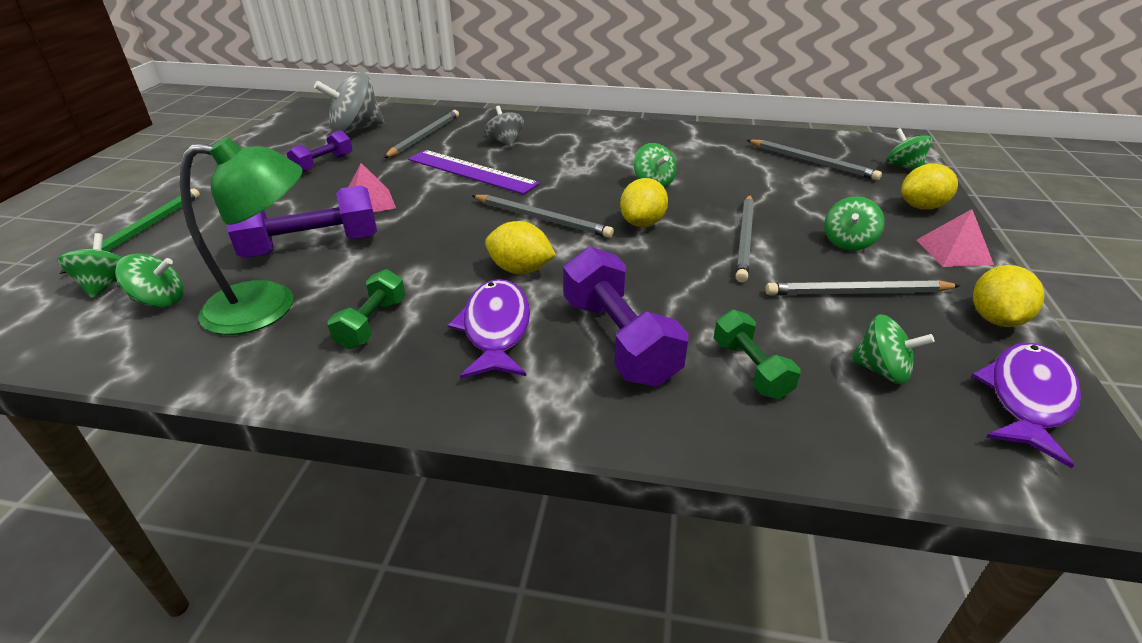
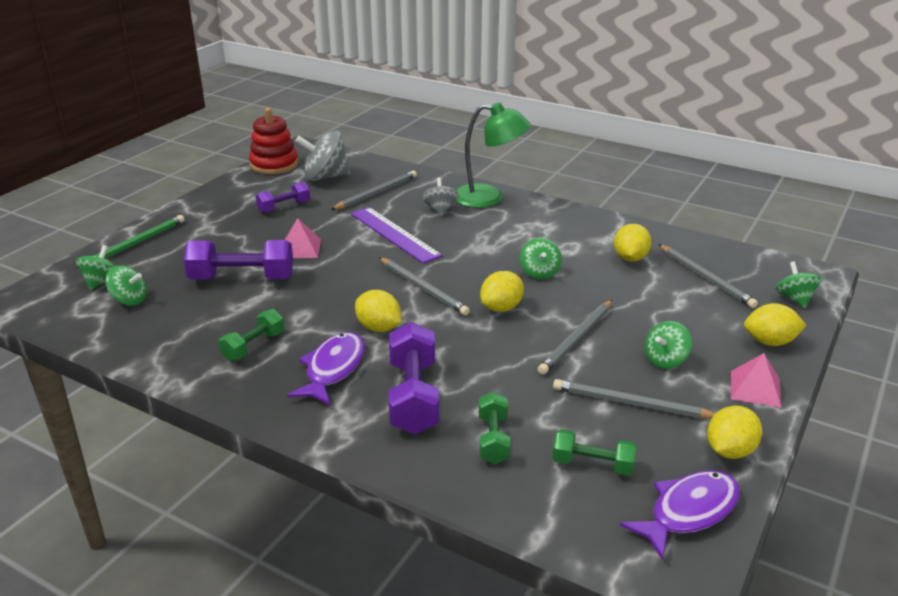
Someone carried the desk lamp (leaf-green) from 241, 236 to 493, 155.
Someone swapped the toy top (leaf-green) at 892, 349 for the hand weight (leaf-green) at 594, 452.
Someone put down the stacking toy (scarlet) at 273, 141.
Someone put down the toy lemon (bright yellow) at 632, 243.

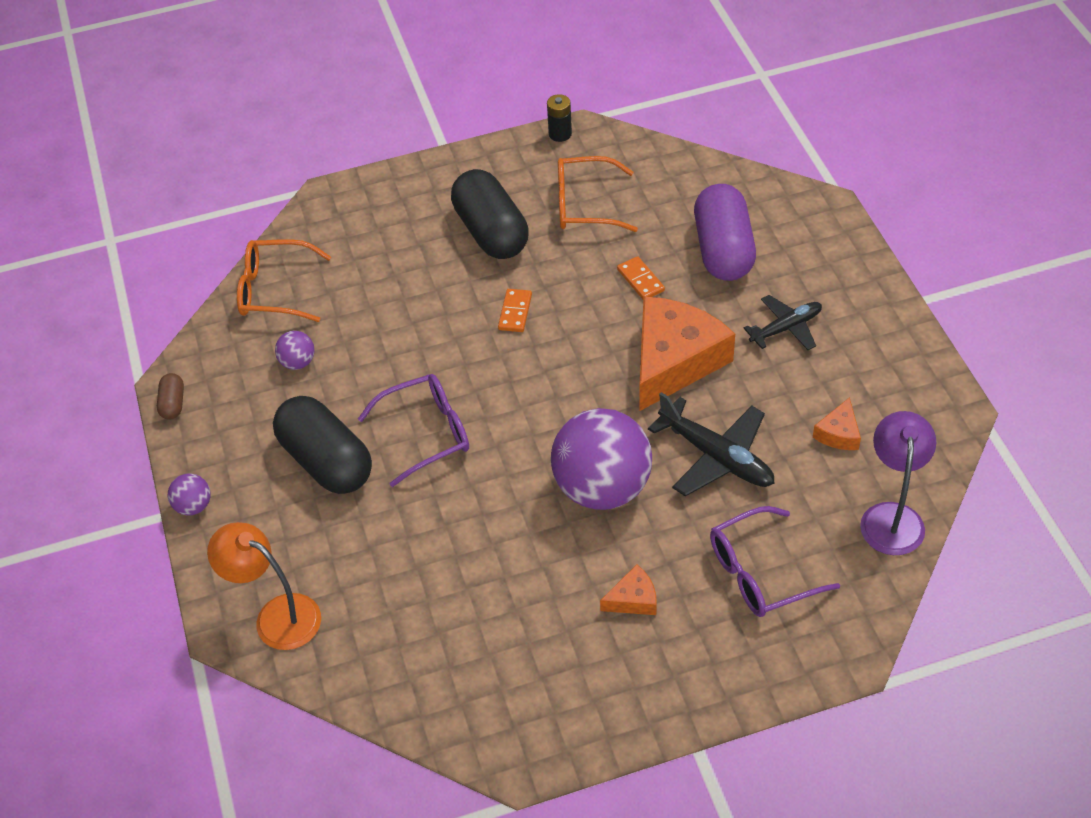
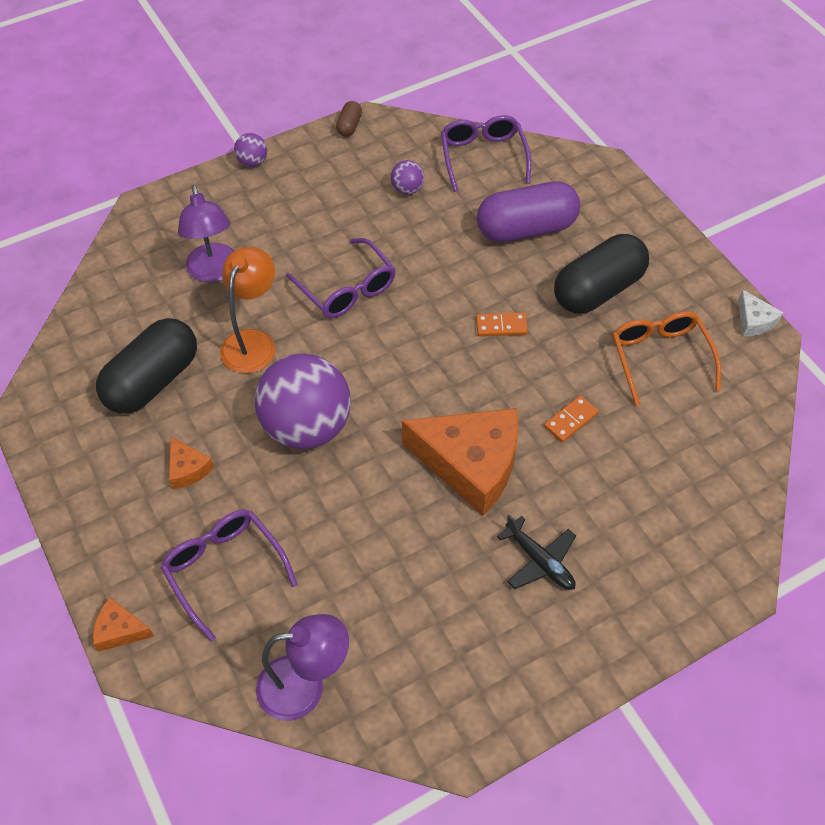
Someone swapped the battery (black) at 559, 118 for the piece of cheese (white) at 760, 312.
Someone carried the pill (royal purple) from 725, 232 to 528, 211.
Someone repainted the glasses (bright orange) at 284, 280, which became the glasses (royal purple) at 486, 153.
Someone rotated the pill (dark brown) at 170, 396 by 60 degrees counterclockwise.
Someone took away the aeroplane (black) at 711, 444.
Someone carried the pill (black) from 322, 445 to 146, 366.
Someone carried the piece of cheese (bright orange) from 837, 423 to 123, 624.
Someone carried the desk lamp (bright orange) from 264, 586 to 247, 310.
Someone put down the desk lamp (royal purple) at 206, 234.

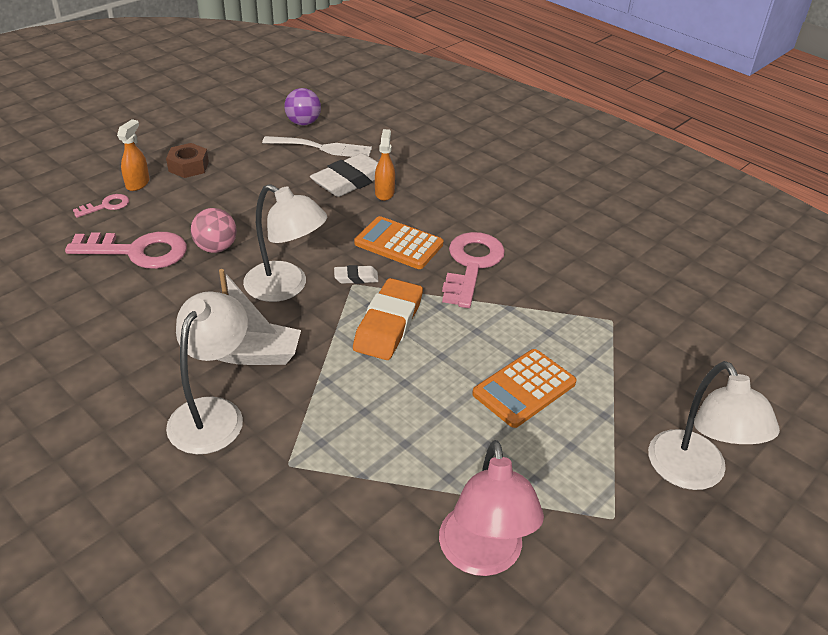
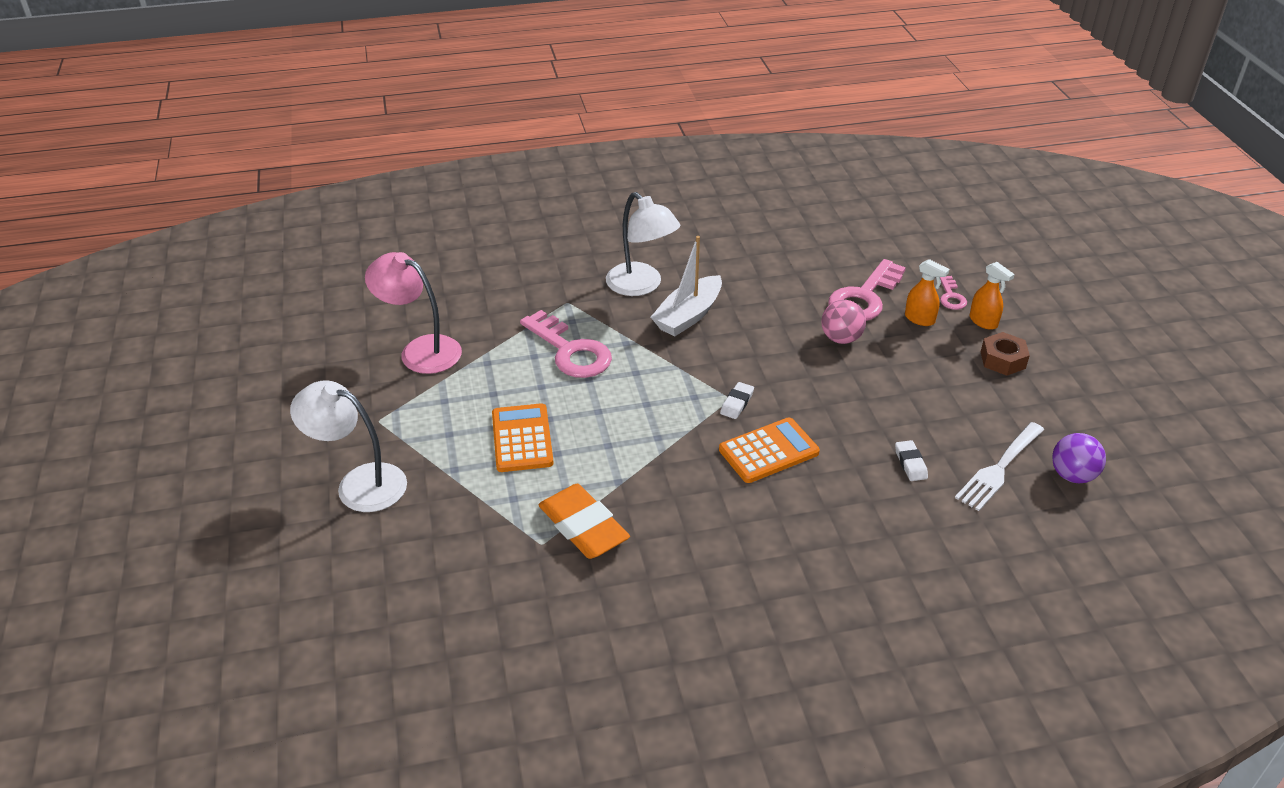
Someone carried the spray bottle (bright orange) from 385, 165 to 927, 292.
Someone scaled the gum eraser (white) at 344, 175 by 0.48.
Someone took away the desk lamp (white) at 285, 243.
Someone carried the door key (pink) from 473, 270 to 566, 344.
Someone carried the gum eraser (bright orange) from 388, 319 to 584, 521.

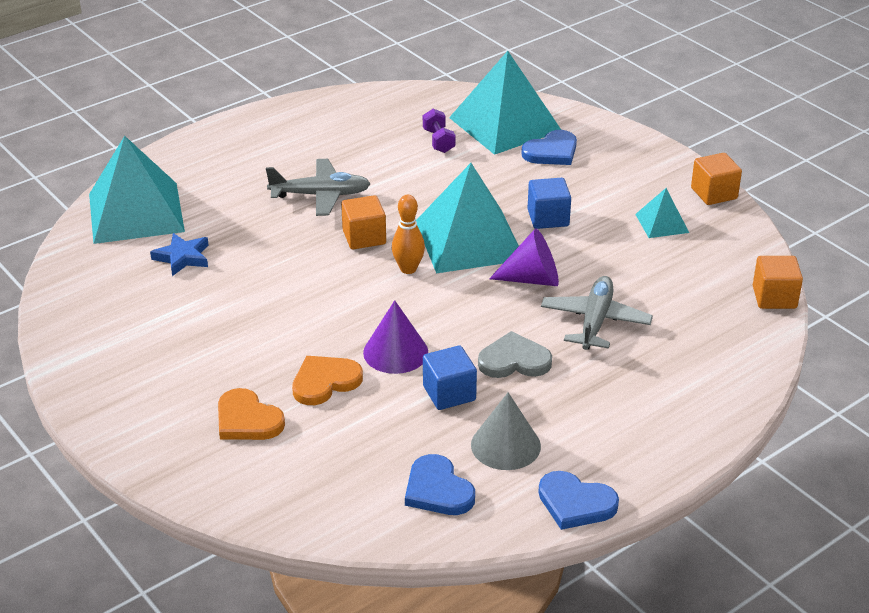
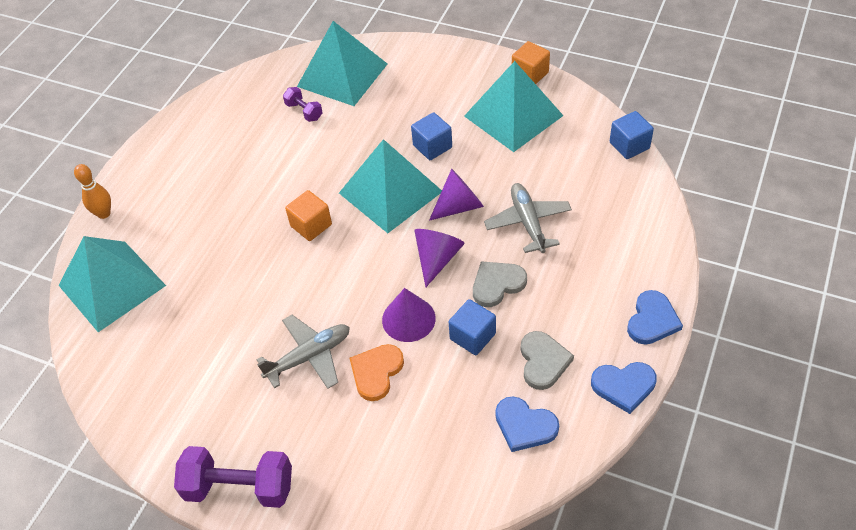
Someone carried the heart (blue) from 549, 147 to 655, 317.
Someone carried the aeroplane (ash-grey) from 318, 187 to 303, 352.
Someone scaled the pyramid shape (teal) at 662, 213 by 2.11.
Someone carried the skittle (bright orange) from 408, 234 to 92, 191.
Someone took away the five-pointed star (blue) at 179, 254.
Someone repainted the solid cube (bright orange) at 778, 282, which became the solid cube (blue) at 632, 135.
Someone took away the heart (bright orange) at 251, 414.
Someone swapped the solid cone (ash-grey) at 506, 431 for the heart (ash-grey) at 547, 360.
Someone put down the solid cone (royal purple) at 439, 258.
Someone put down the hand weight (royal purple) at 233, 477.

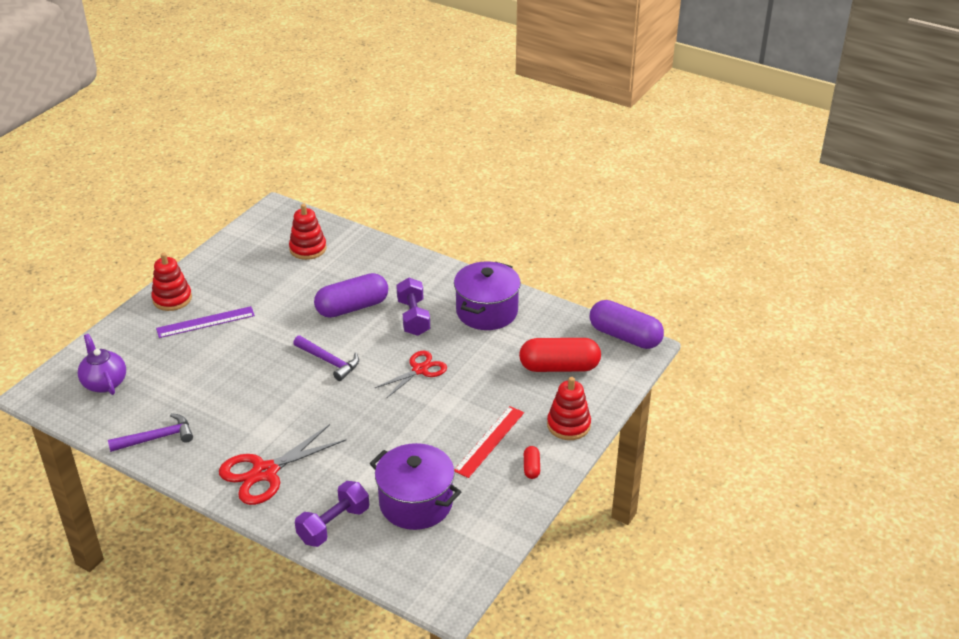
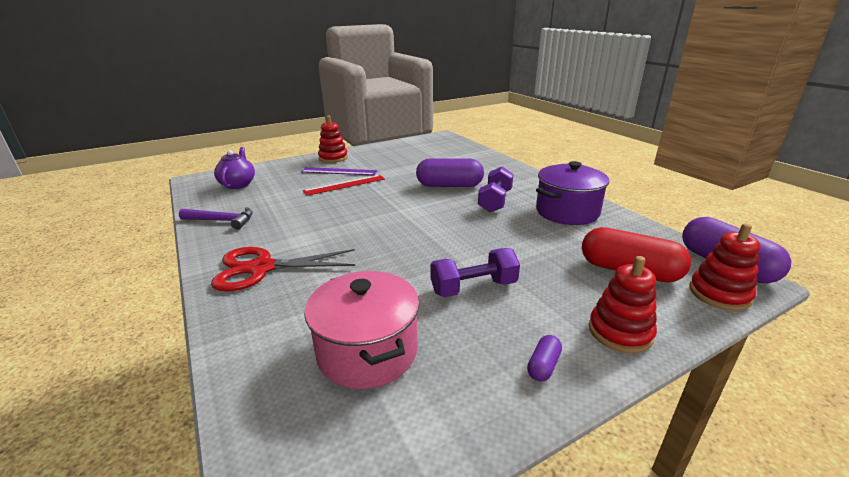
Someone carried the stacking toy (scarlet) from 308, 232 to 724, 267.
Someone took away the hammer (royal purple) at 326, 358.
Someone took away the pair of scissors (scarlet) at 411, 374.
Someone carried the straightedge (scarlet) from 489, 442 to 344, 185.
Someone repainted the pot (royal purple) at 415, 486, which became the pot (pink) at 361, 330.
Someone repainted the pill (scarlet) at 532, 462, which became the pill (royal purple) at 544, 358.
Someone carried the hand weight (royal purple) from 332, 514 to 475, 272.

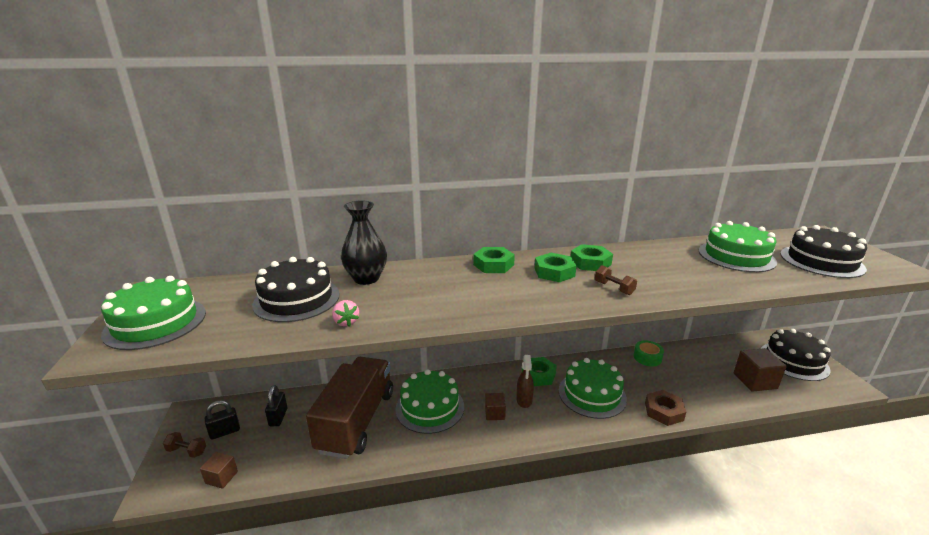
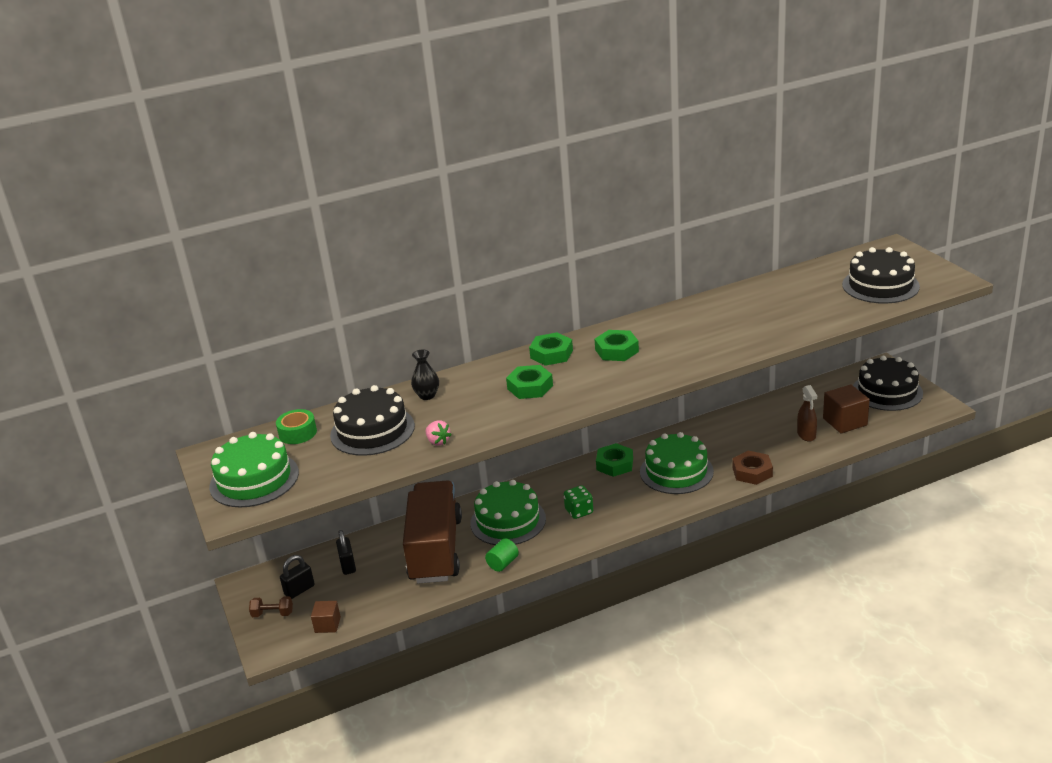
Someone scaled the flower vase (black) at 364, 242 by 0.59.
Someone took away the cake (leaf-green) at 738, 246.
Someone carried the hex nut (leaf-green) from 592, 257 to 529, 382.
Someone took away the hand weight (dark brown) at 616, 280.
Someone carried the tape (leaf-green) from 649, 353 to 296, 426.
Someone carried the spray bottle (dark brown) from 525, 381 to 807, 413.
Someone swapped the solid cube (dark brown) at 495, 406 for the game die (leaf-green) at 578, 502.
Someone put down the solid cylinder (leaf-green) at 502, 555.

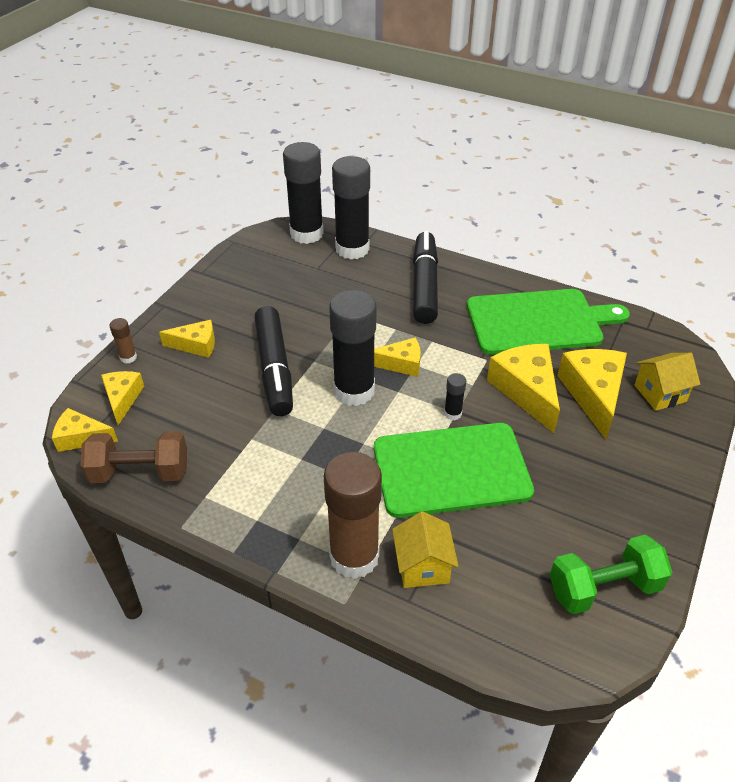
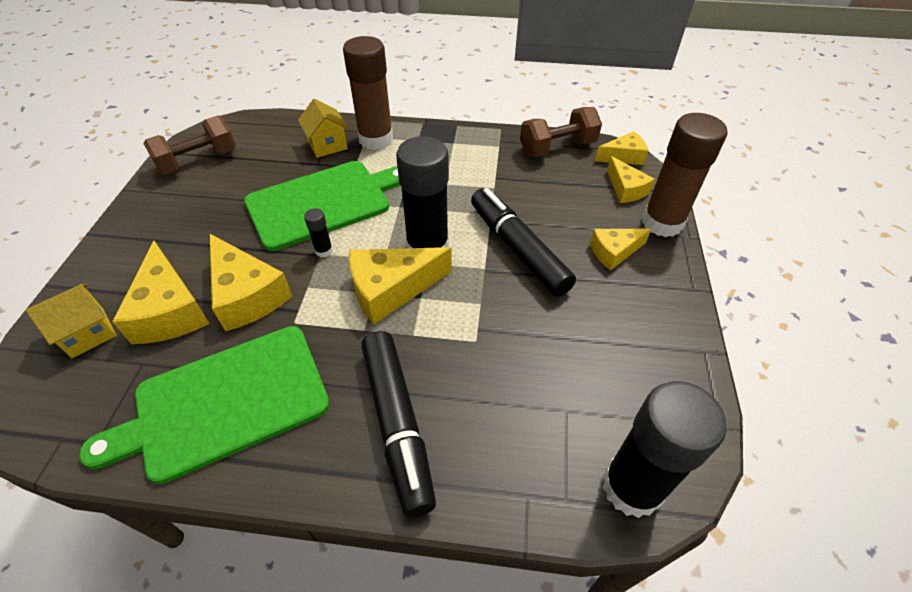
Someone took away the glue stick (black) at 351, 207.
Someone scaled the glue stick (dark brown) at 123, 341 by 2.38.
Someone scaled the piece of cheese (bright yellow) at 397, 357 by 1.65.
Someone repainted the hand weight (leaf-green) at 611, 574, which became the hand weight (dark brown) at 189, 144.

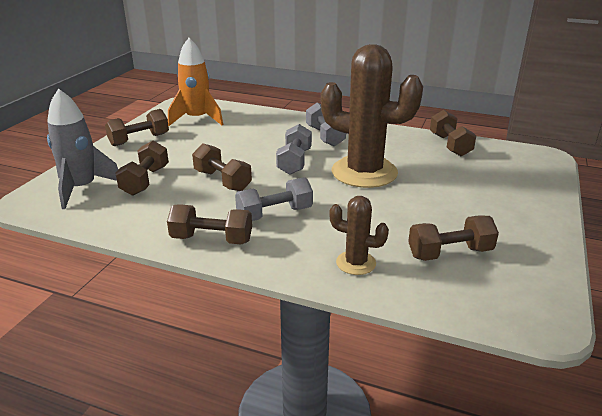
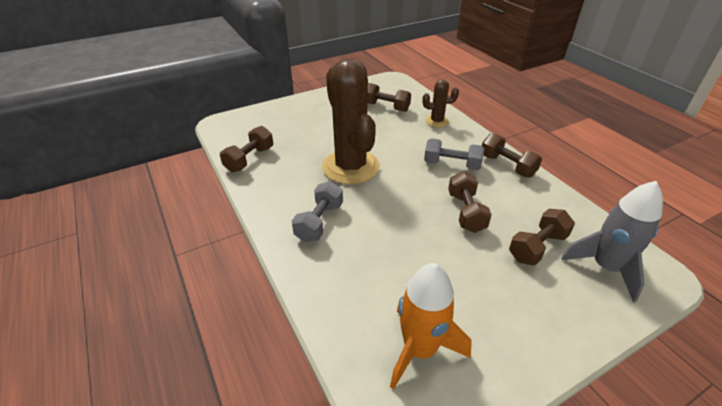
Someone took away the hand weight (dark brown) at 137, 127.
Someone took away the hand weight (ash-grey) at 294, 149.
Someone rotated the cactus (dark brown) at 359, 235 by 60 degrees counterclockwise.

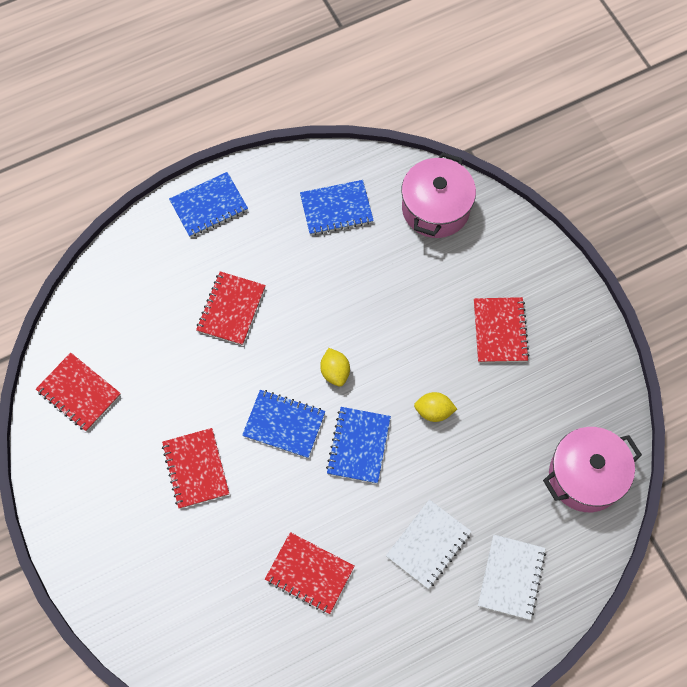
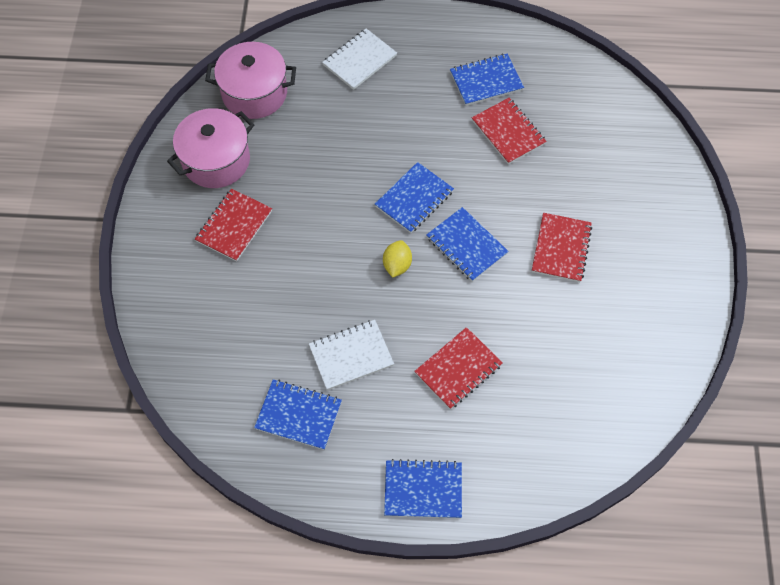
Someone carried the pot (pink) from 438, 195 to 211, 148.
Someone took away the exercise book (scarlet) at 78, 392.
Someone took away the toy lemon (bright yellow) at 435, 407.
Someone carried the exercise book (white) from 429, 544 to 351, 355.
Someone put down the exercise book (blue) at 487, 80.

